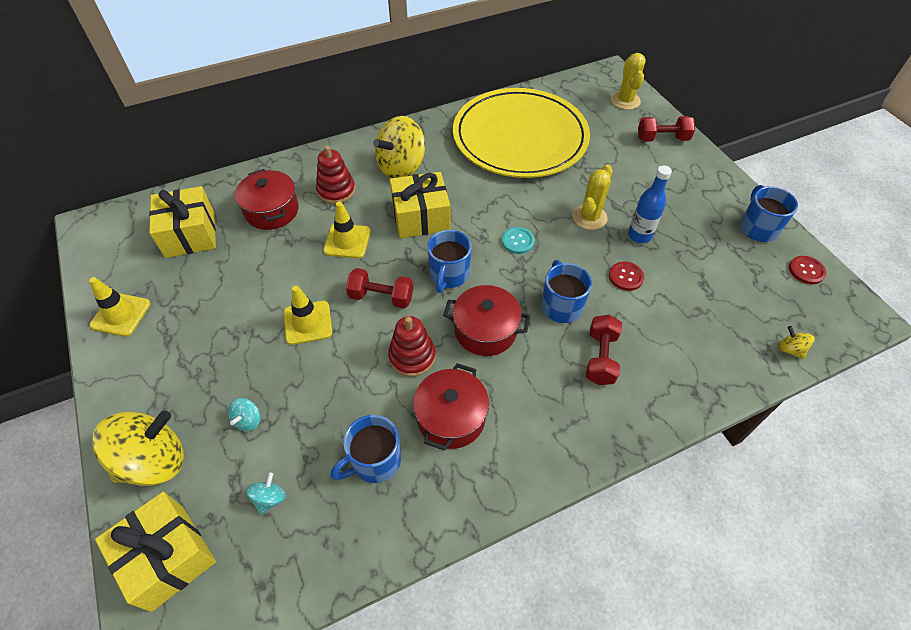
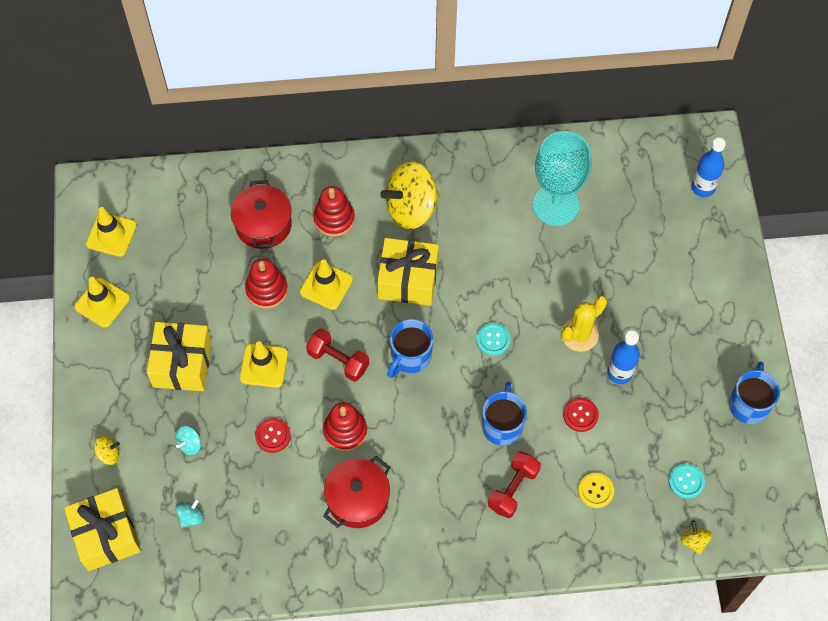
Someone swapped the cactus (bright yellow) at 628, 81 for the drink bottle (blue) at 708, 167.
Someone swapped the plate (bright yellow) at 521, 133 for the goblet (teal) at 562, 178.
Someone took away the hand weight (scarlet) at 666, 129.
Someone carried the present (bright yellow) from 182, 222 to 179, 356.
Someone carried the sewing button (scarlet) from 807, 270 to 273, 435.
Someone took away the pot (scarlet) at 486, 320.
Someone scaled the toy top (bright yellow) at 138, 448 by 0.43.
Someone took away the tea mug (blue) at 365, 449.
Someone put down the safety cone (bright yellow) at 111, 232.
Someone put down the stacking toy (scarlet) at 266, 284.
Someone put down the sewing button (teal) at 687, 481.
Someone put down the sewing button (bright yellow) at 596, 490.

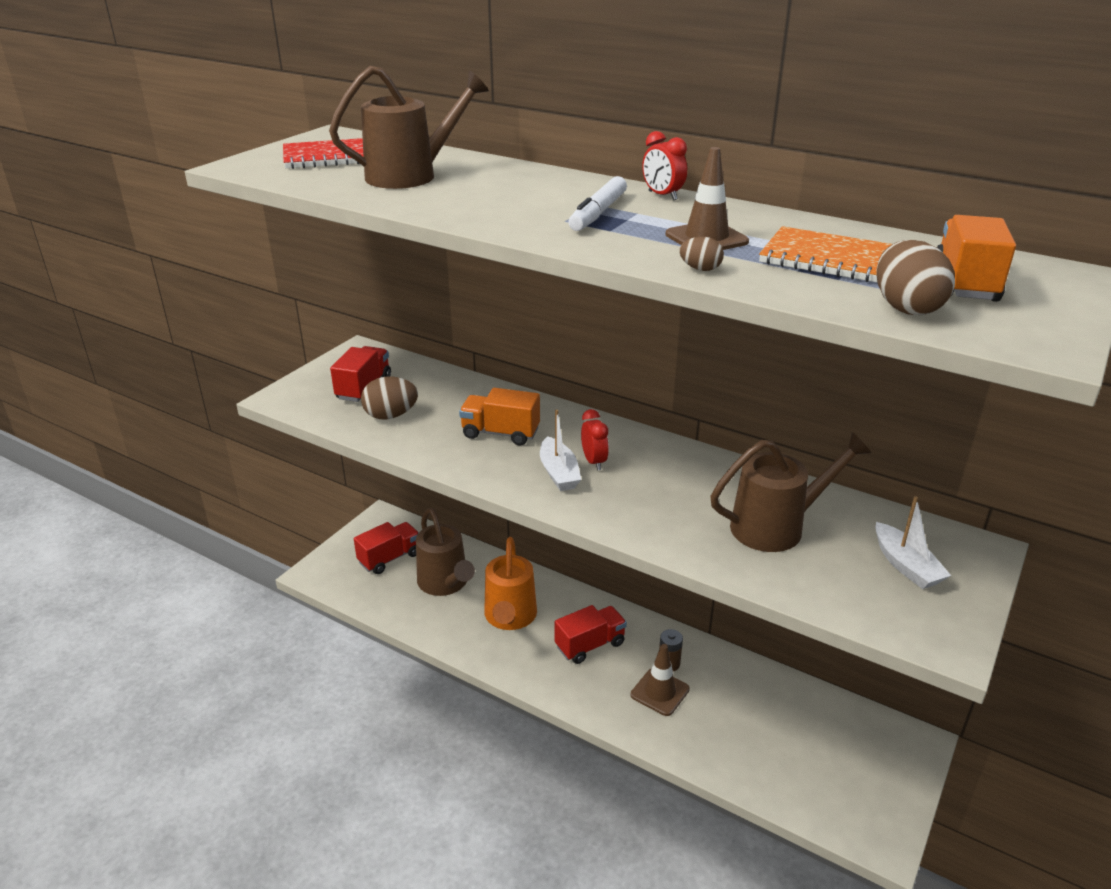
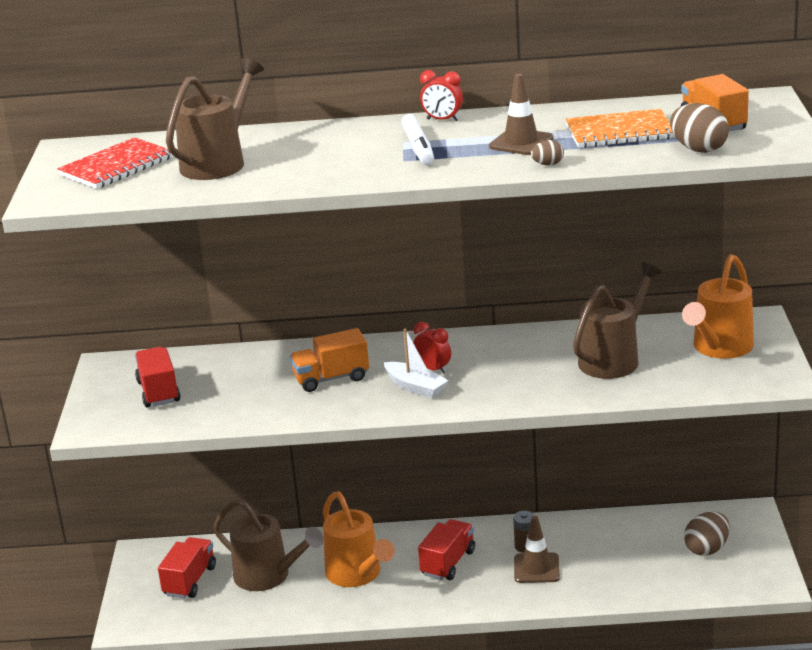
Someone carried the egg shape (dark brown) from 389, 398 to 707, 534.
Someone swapped the toy boat (white) at 913, 542 for the watering pot (bright orange) at 718, 306.

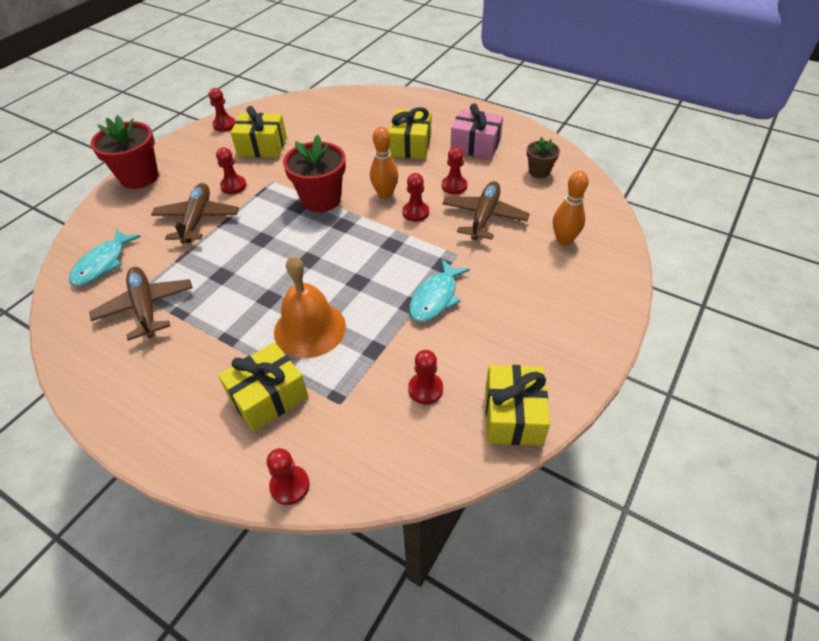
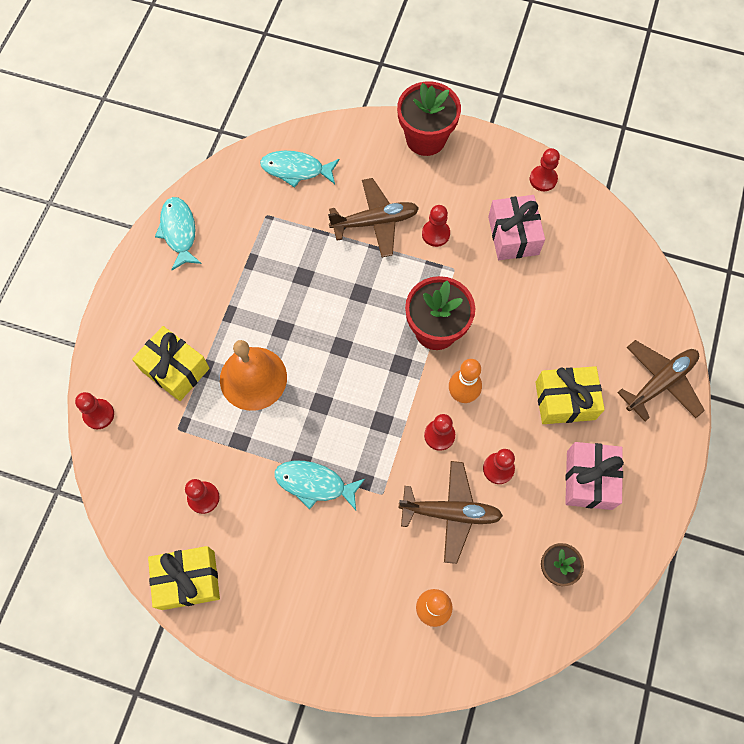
Someone repainted the present (bright yellow) at 259, 132, which became the present (pink) at 516, 227.
Someone carried the aeroplane (dark brown) from 141, 304 to 661, 380.
Someone put down the toy fish (teal) at 178, 233.

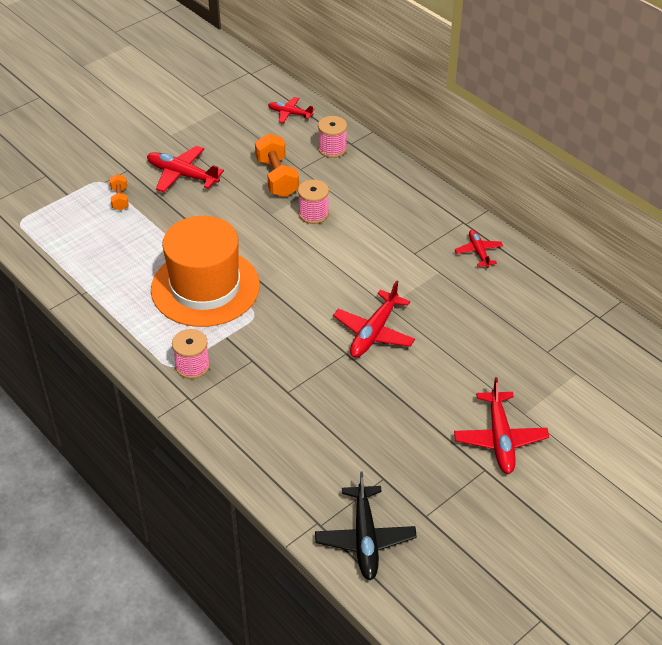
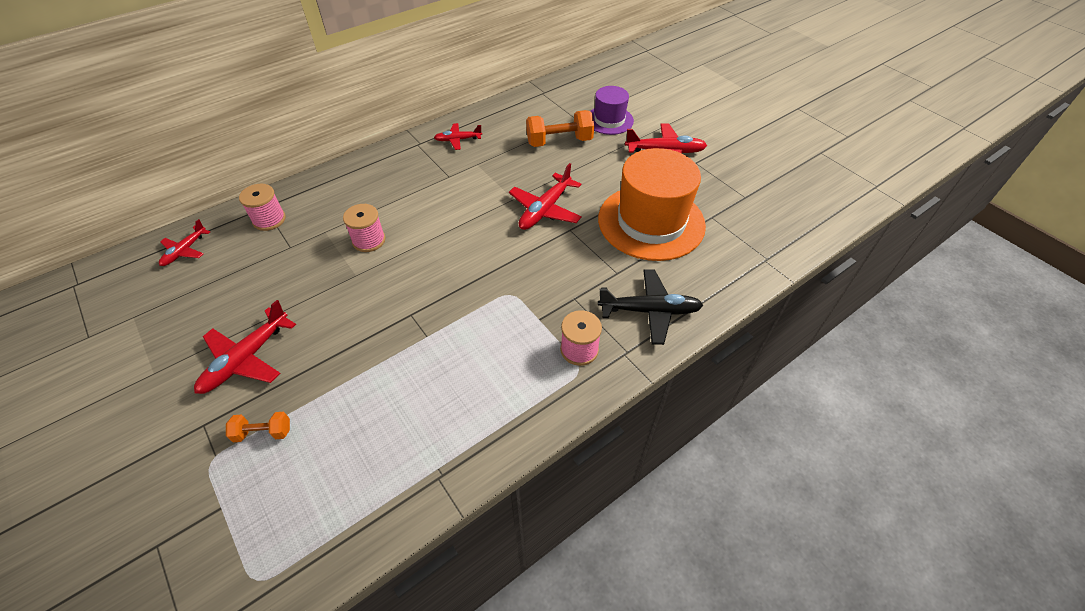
Someone carried the hand weight (bright orange) from 277, 165 to 560, 128.
Someone carried the tall hat (bright orange) from 205, 271 to 652, 204.
Someone rotated the aeroplane (scarlet) at 374, 318 by 90 degrees clockwise.
Someone carried the aeroplane (black) from 366, 525 to 650, 307.
Someone put down the tall hat (royal purple) at 612, 110.

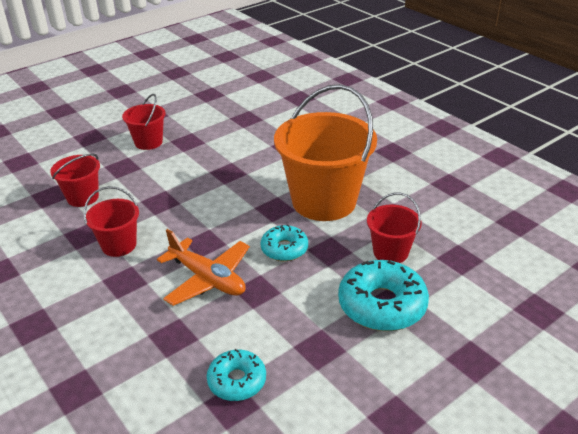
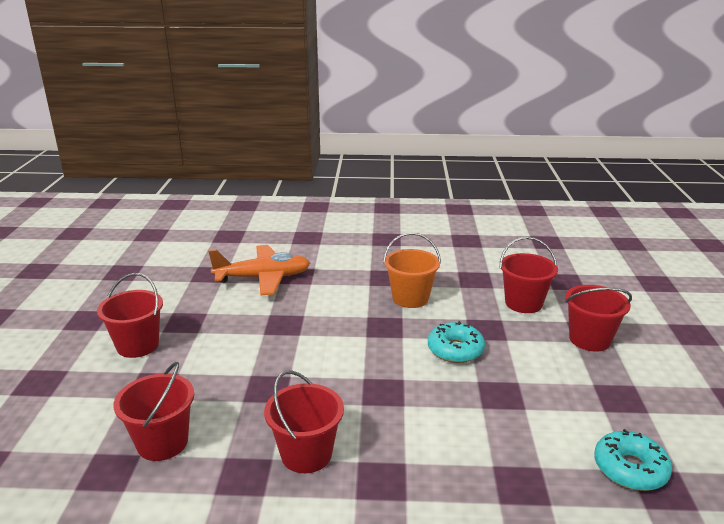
Someone scaled the bucket (bright orange) at 325, 152 by 0.49.
Someone carried the aeroplane (bright orange) from 203, 267 to 259, 270.
Someone swapped the glazed donut (teal) at 383, 295 for the bucket (scarlet) at 598, 318.

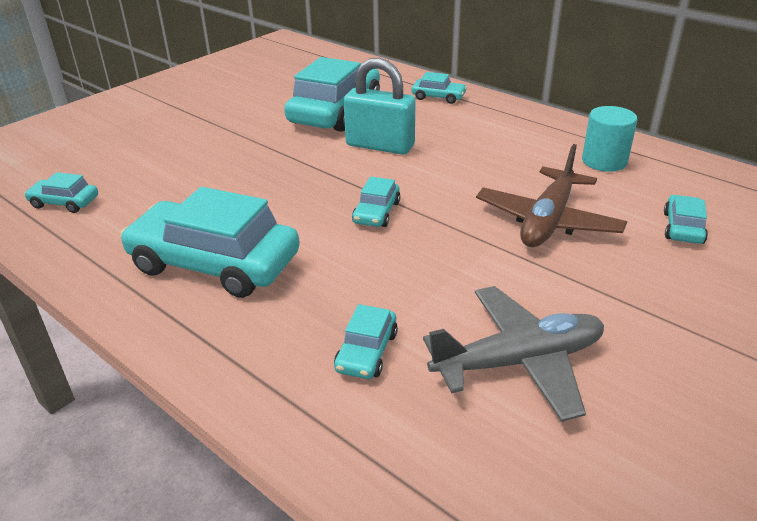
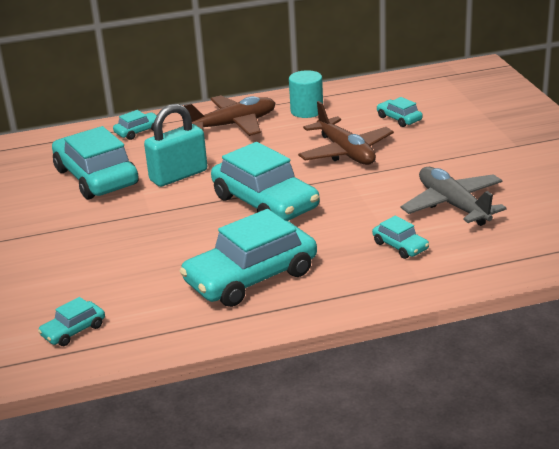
Someone scaled the car (teal) at 376, 202 by 2.19.
Someone rotated the aeroplane (ash-grey) at 513, 354 by 45 degrees counterclockwise.
Someone put down the aeroplane (dark brown) at 229, 115.

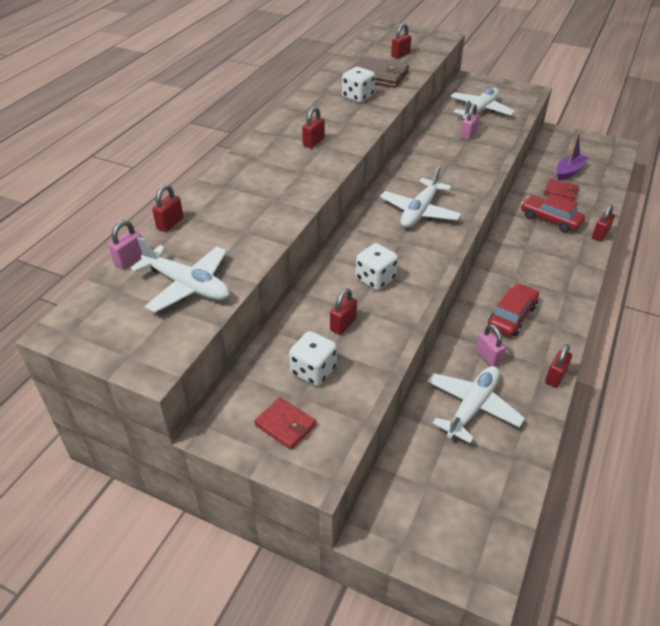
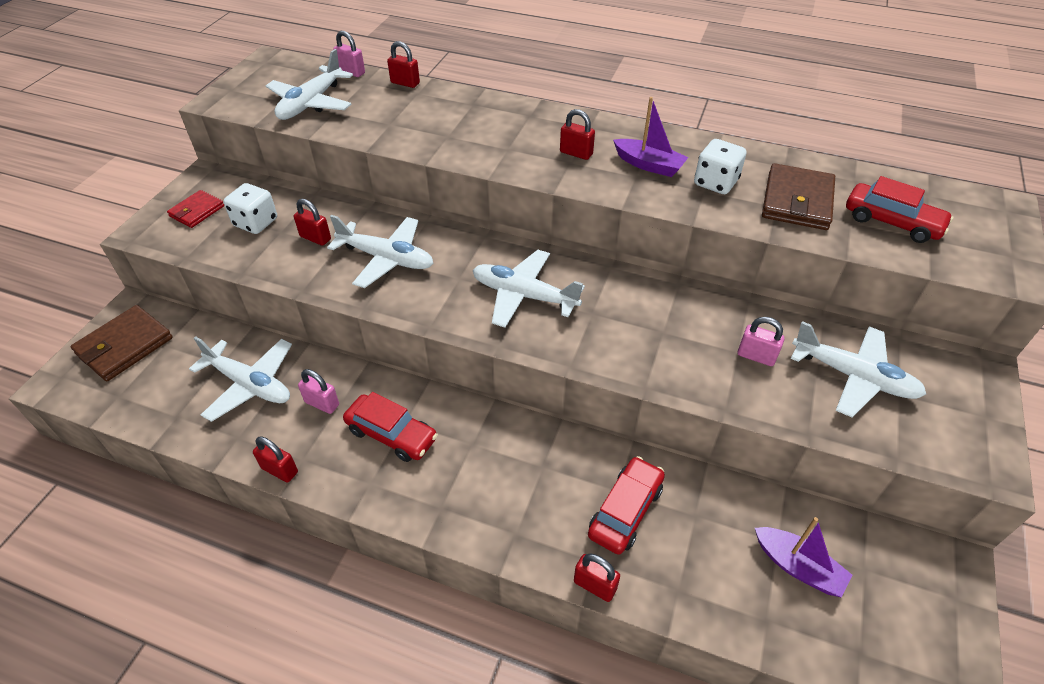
Someone swapped the small lock (scarlet) at 401, 41 for the car (scarlet) at 899, 209.
Someone took away the billfold (scarlet) at 561, 190.
Someone swapped the game die (white) at 377, 266 for the aeroplane (white) at 380, 251.
Someone rotated the small lock (pink) at 491, 345 by 60 degrees clockwise.
Someone put down the toy boat (royal purple) at 651, 137.
Someone put down the billfold (dark brown) at 122, 343.

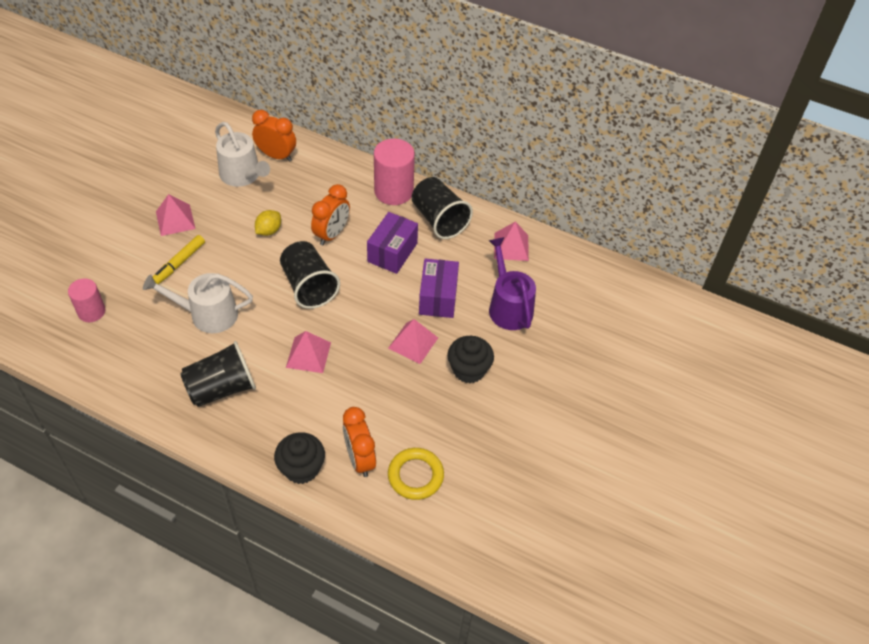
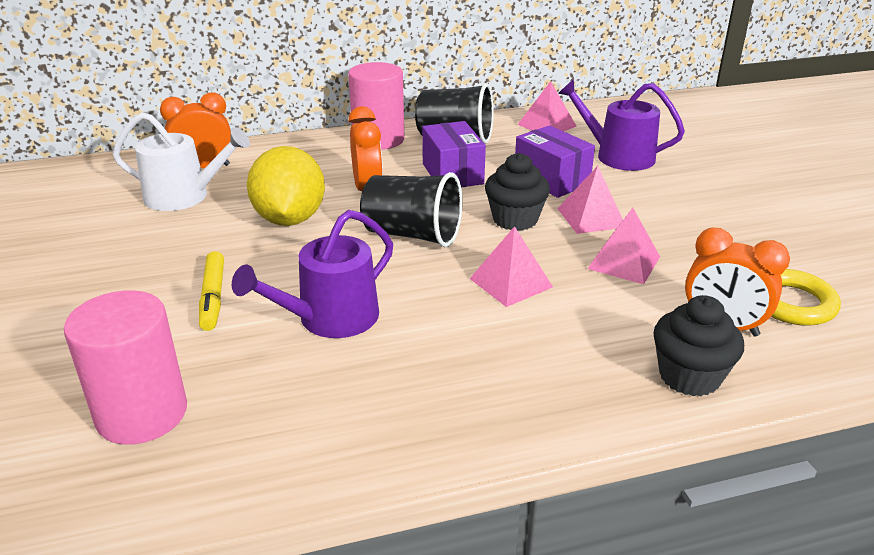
Someone carried the pyramid shape (pink) from 176, 215 to 623, 246.
Someone scaled the toy lemon (bright yellow) at 268, 223 by 2.05.
Someone repainted the watering pot (white) at 198, 303, which became the watering pot (royal purple) at 312, 274.
Someone scaled the solid cylinder (pink) at 86, 300 by 1.62.
Someone carried the fairy cake (black) from 470, 359 to 517, 192.
Someone took away the beaker (black) at 218, 374.

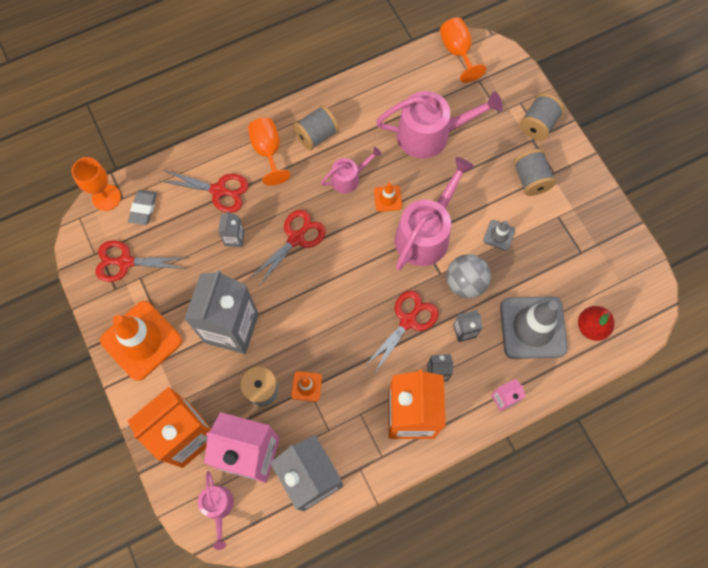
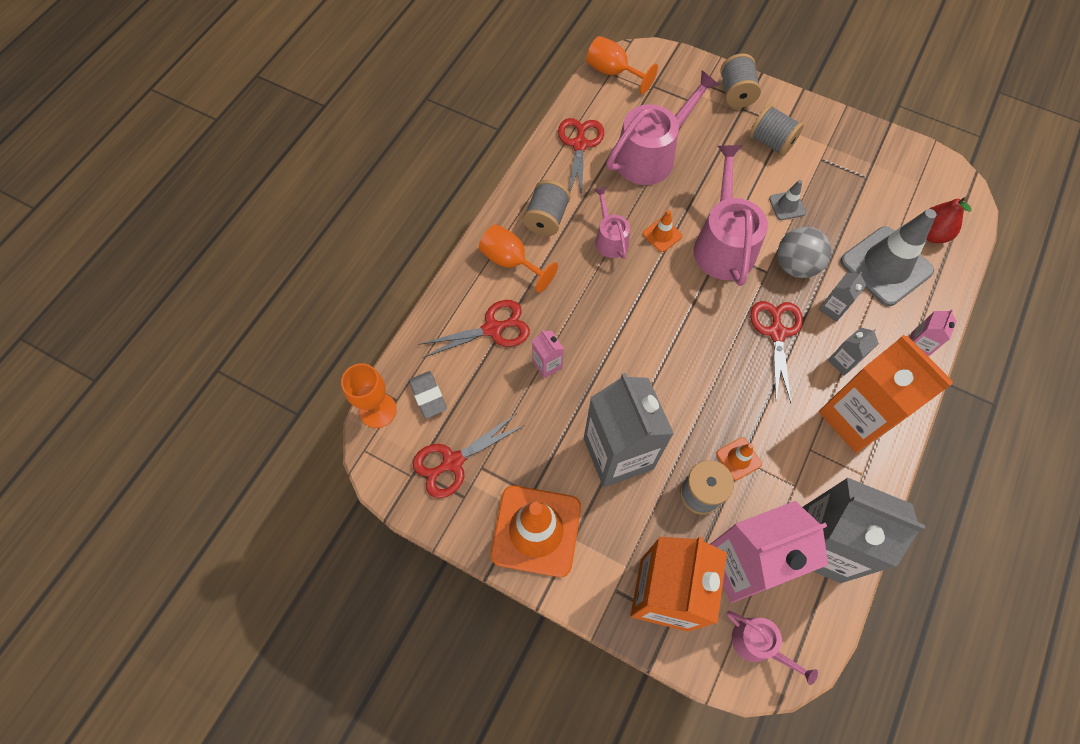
Someone rotated the watering pot (pink) at 351, 170 by 45 degrees counterclockwise.
Someone carried the pair of scissors (scarlet) from 287, 248 to 581, 158.
Someone repainted the carton (ash-grey) at 231, 229, which became the carton (pink) at 548, 354.

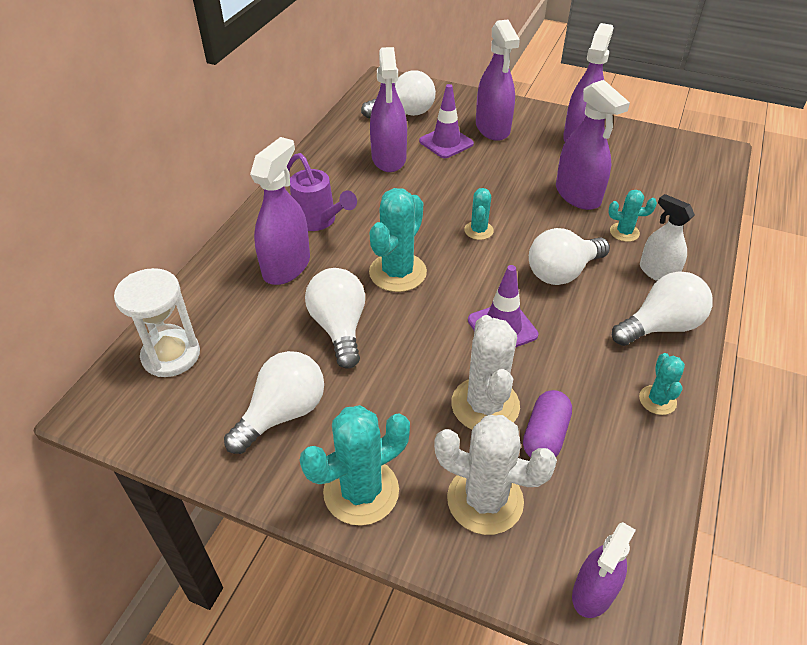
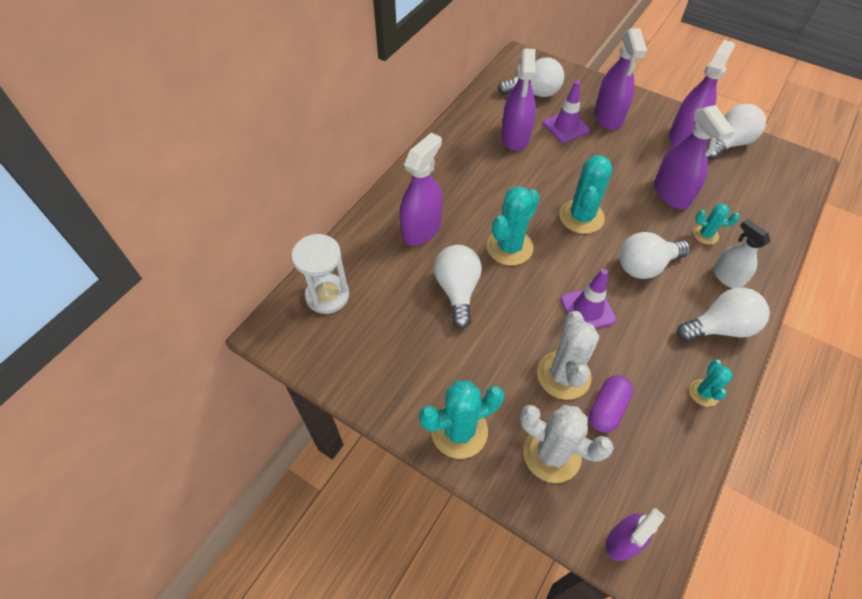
Someone took away the watering pot (royal purple) at 322, 192.
Someone scaled the cactus (teal) at 479, 214 by 1.85.
Someone carried the light bulb (white) from 274, 402 to 736, 132.

